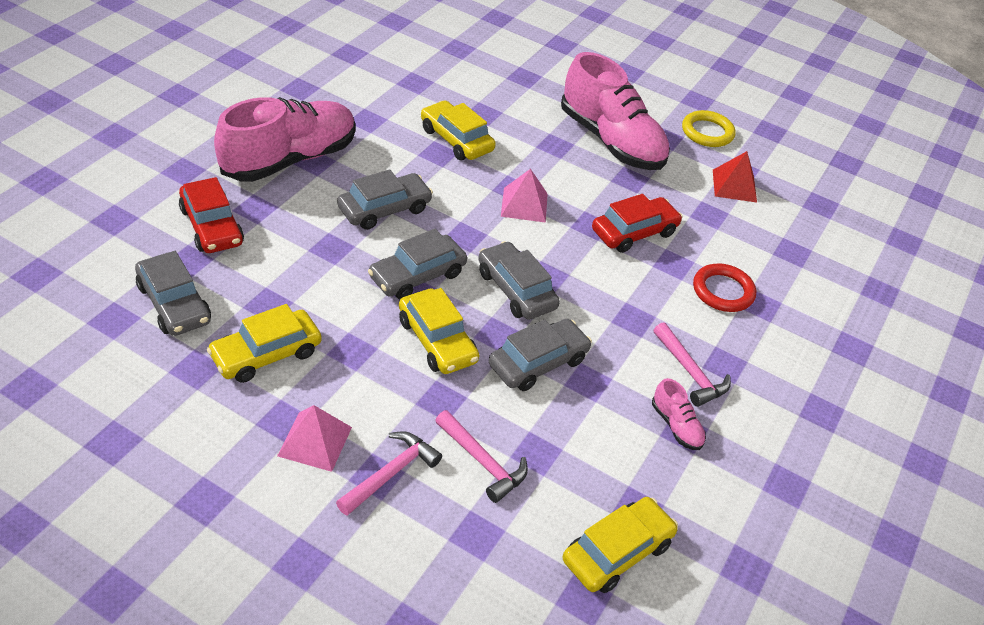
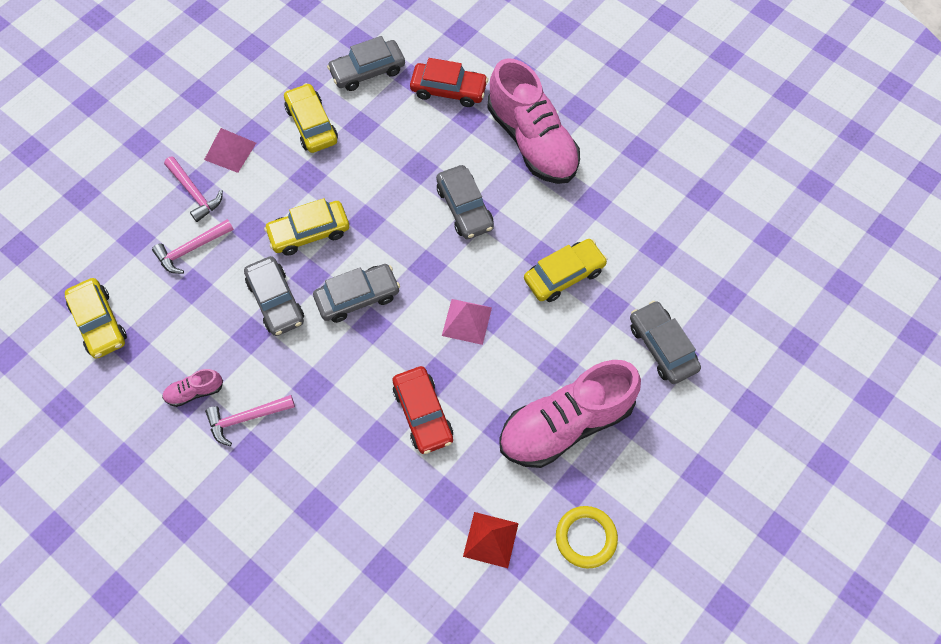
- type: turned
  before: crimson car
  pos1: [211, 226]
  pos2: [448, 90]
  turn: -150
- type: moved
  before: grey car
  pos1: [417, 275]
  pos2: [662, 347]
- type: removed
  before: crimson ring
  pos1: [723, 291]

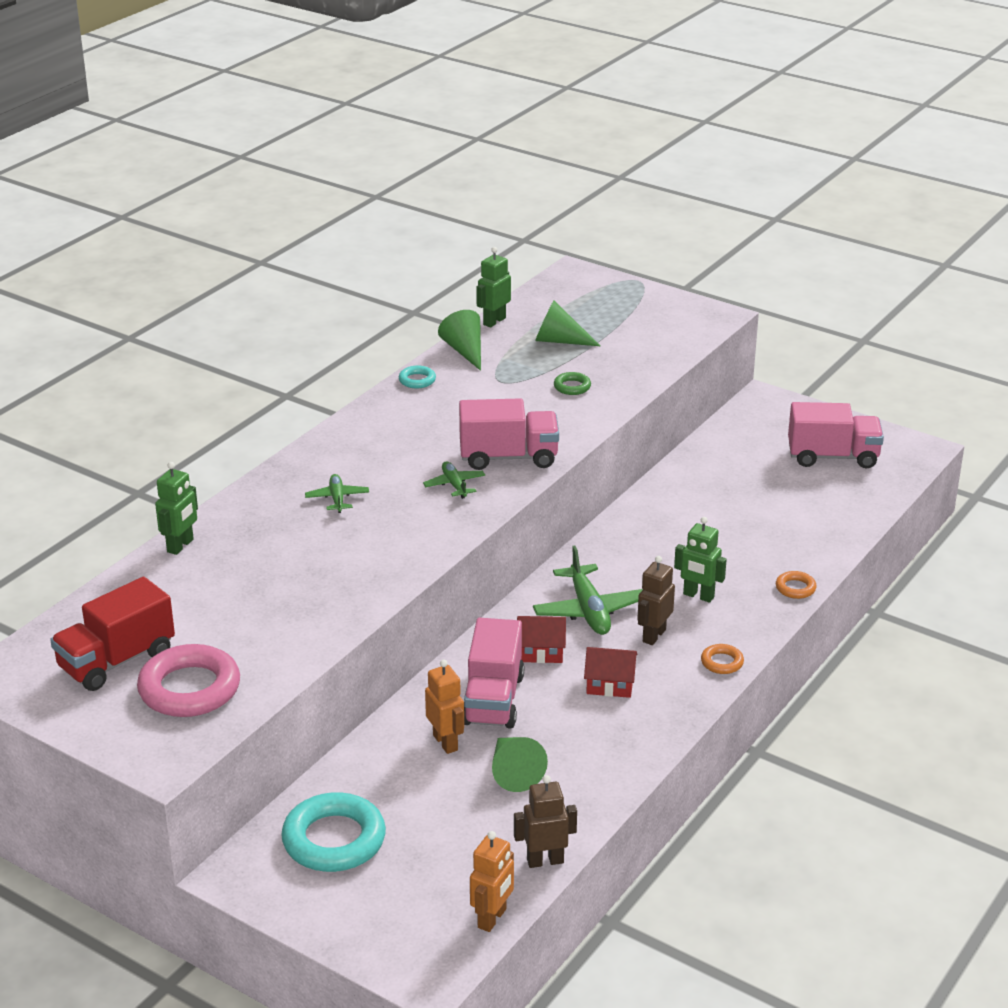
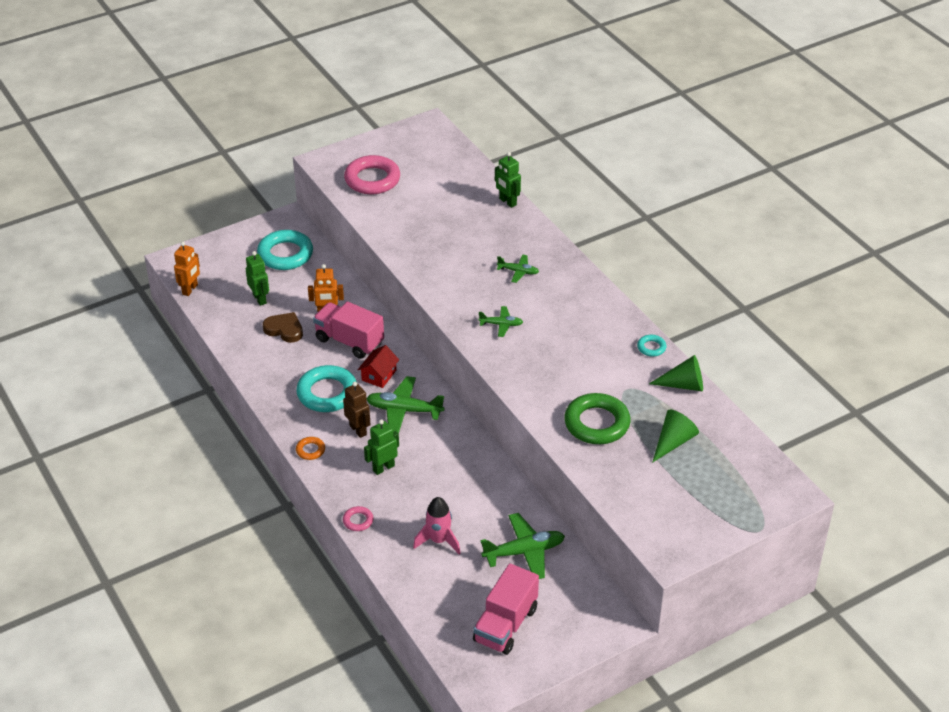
- type: removed
  before: crimson toy truck
  pos1: [116, 661]
- type: removed
  before: pink toy truck
  pos1: [508, 457]
- type: turned
  before: bright orange robot figure
  pos1: [492, 918]
  pos2: [190, 289]
  turn: -120
- type: moved
  before: emerald robot figure
  pos1: [494, 321]
  pos2: [260, 299]
- type: replaced
  before: emerald cone
  after: dark brown heart
  pos1: [513, 772]
  pos2: [284, 329]
- type: removed
  before: dark brown robot figure
  pos1: [545, 861]
- type: resized
  before: emerald ring
  pos1: [572, 387]
  pos2: [597, 423]
  scale: 2.15
- type: replaced
  before: crimson toy house
  after: aqua ring
  pos1: [610, 684]
  pos2: [327, 393]
- type: recoloured
  before: bright orange ring
  after: pink ring
  pos1: [795, 588]
  pos2: [358, 521]
- type: added
  after: pink toy rocket
  pos2: [438, 540]
- type: added
  after: emerald toy plane
  pos2: [524, 552]

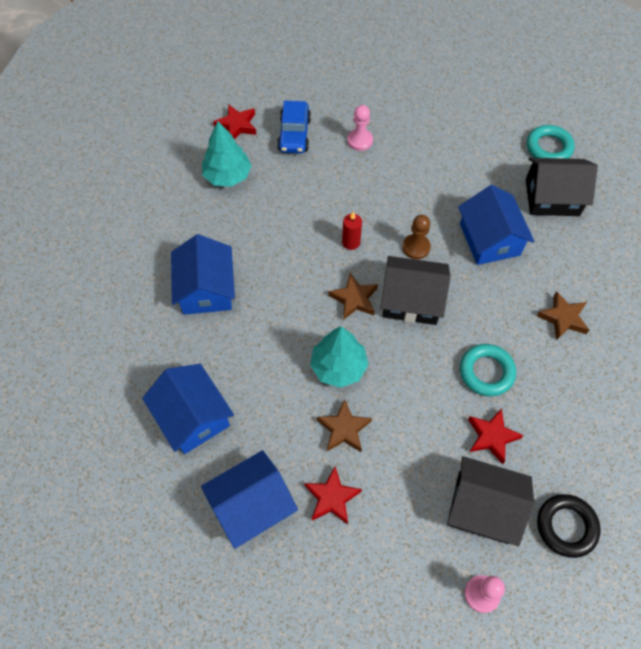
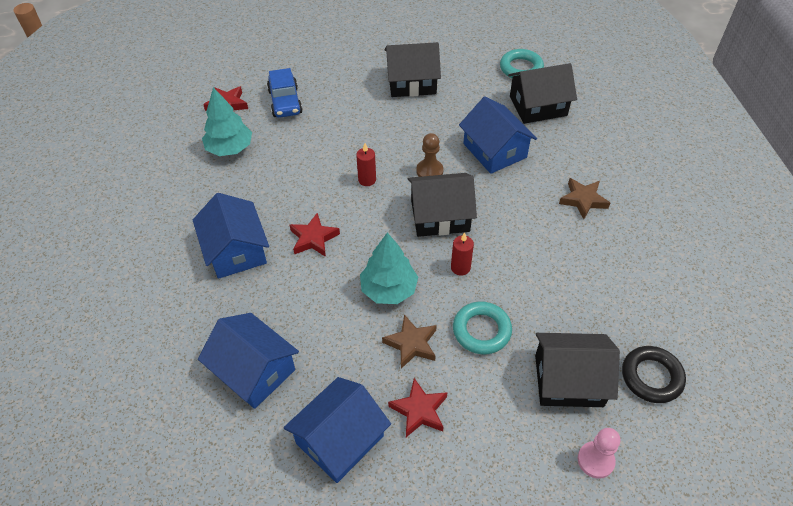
- type: removed
  before: dark brown star
  pos1: [354, 299]
- type: removed
  before: pink game pawn
  pos1: [360, 140]
- type: moved
  before: aqua ring
  pos1: [486, 372]
  pos2: [481, 330]
- type: moved
  before: crimson star
  pos1: [491, 436]
  pos2: [313, 238]
- type: added
  after: jet-black toy house
  pos2: [412, 82]
- type: added
  after: crimson candle
  pos2: [460, 268]

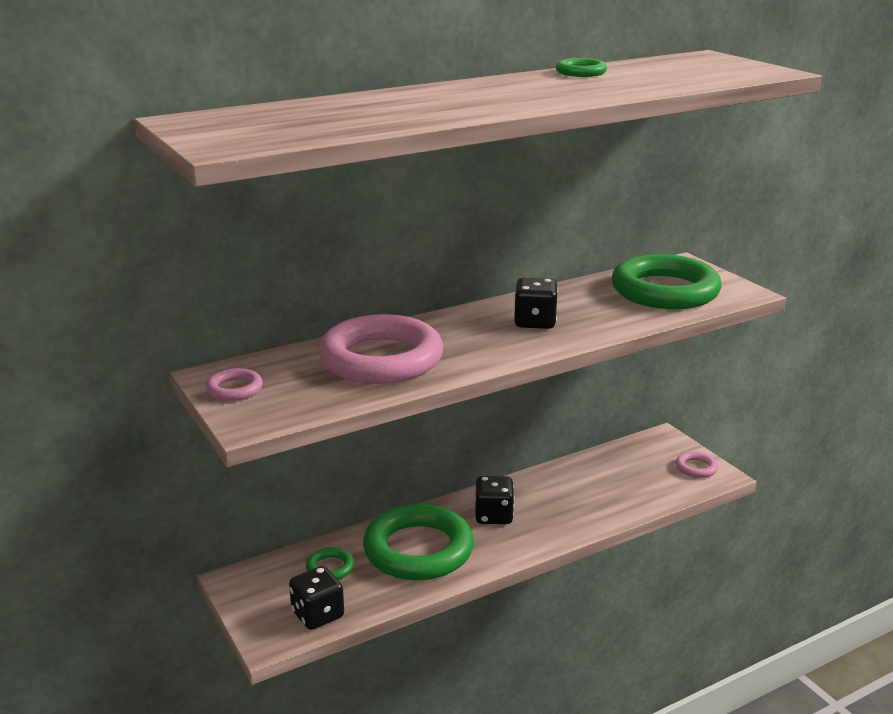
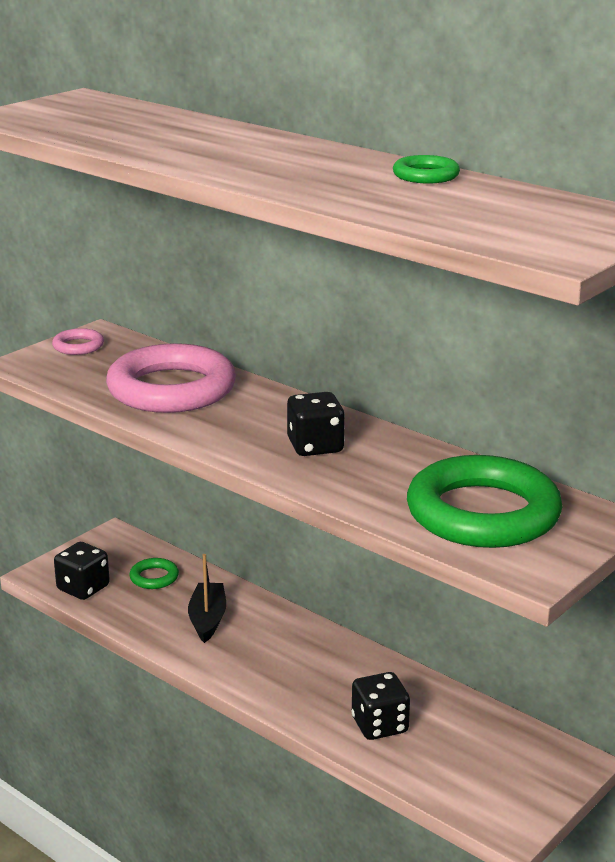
- type: replaced
  before: emerald ring
  after: jet-black boat
  pos1: [418, 550]
  pos2: [207, 619]
- type: moved
  before: jet-black game die
  pos1: [493, 516]
  pos2: [379, 725]
- type: removed
  before: pink ring
  pos1: [696, 468]

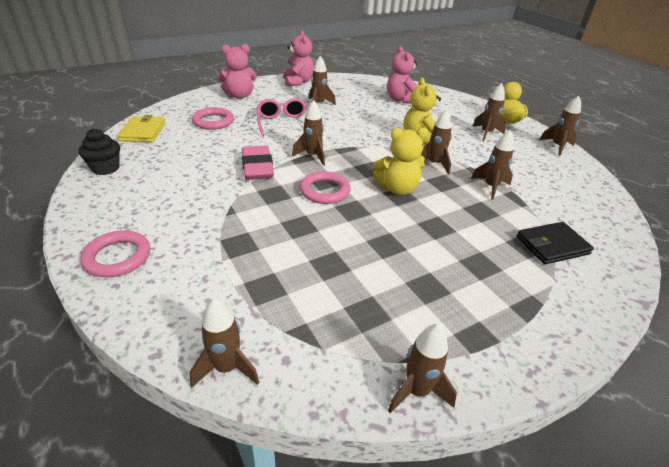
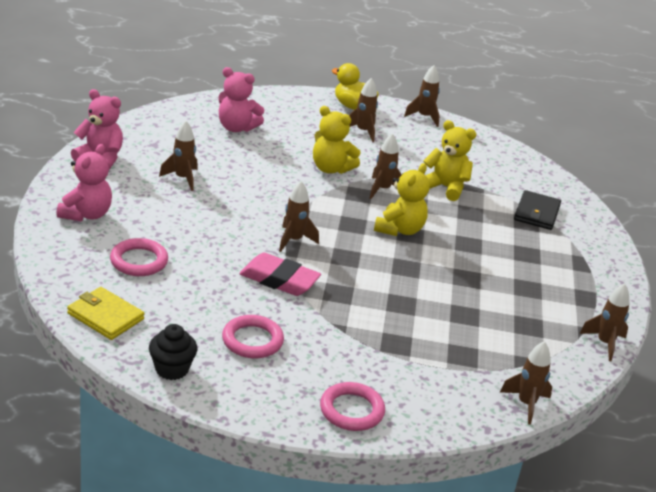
- type: removed
  before: pink glasses
  pos1: [283, 123]
- type: moved
  before: pink ring
  pos1: [324, 191]
  pos2: [252, 340]
- type: replaced
  before: dark brown toy rocket
  after: bright yellow stuffed bear
  pos1: [490, 187]
  pos2: [445, 187]

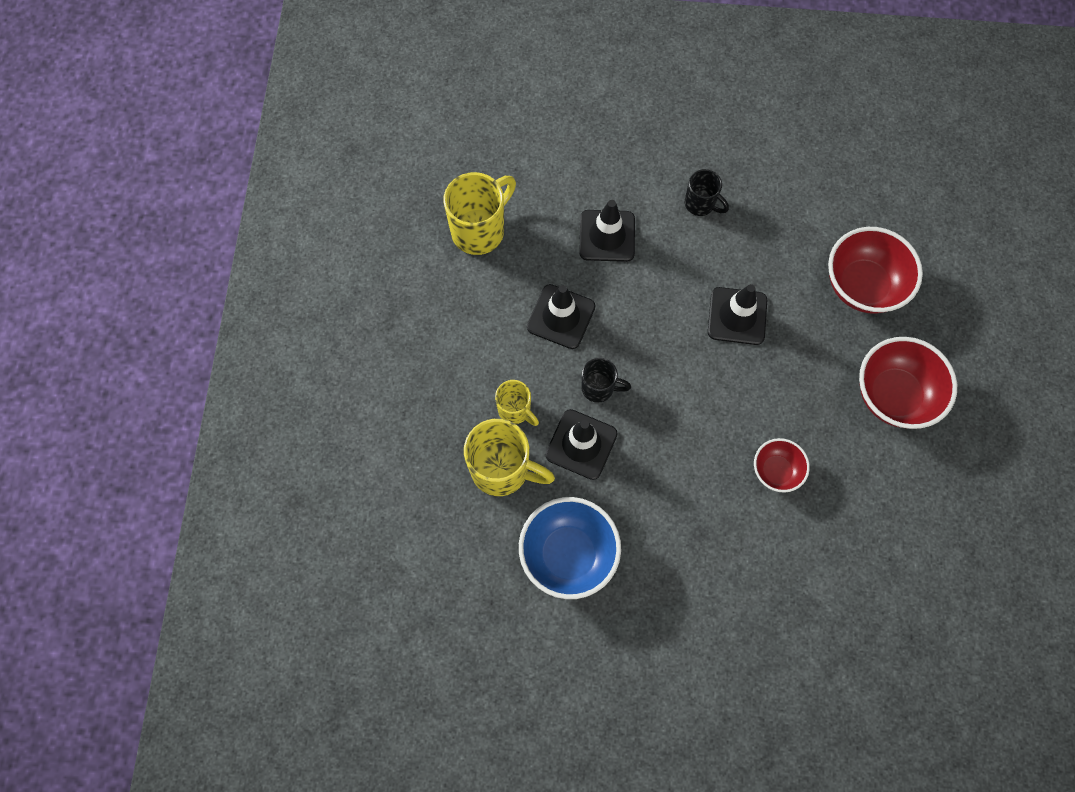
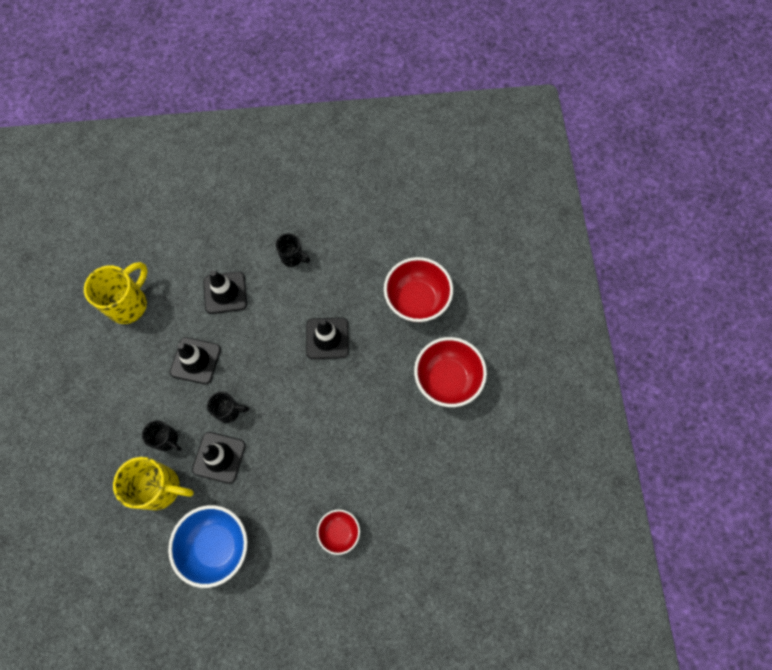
- type: recoloured
  before: bright yellow coffee mug
  after: jet-black coffee mug
  pos1: [515, 410]
  pos2: [167, 439]
- type: moved
  before: crimson deep dish
  pos1: [776, 471]
  pos2: [339, 532]

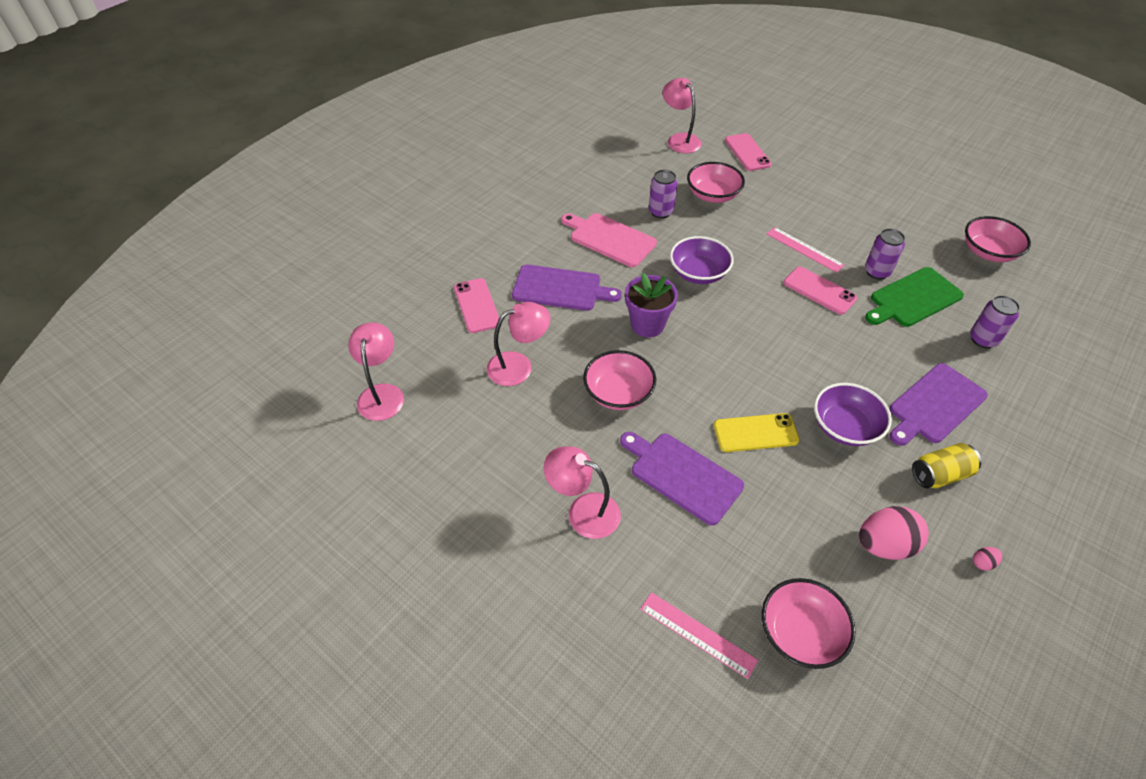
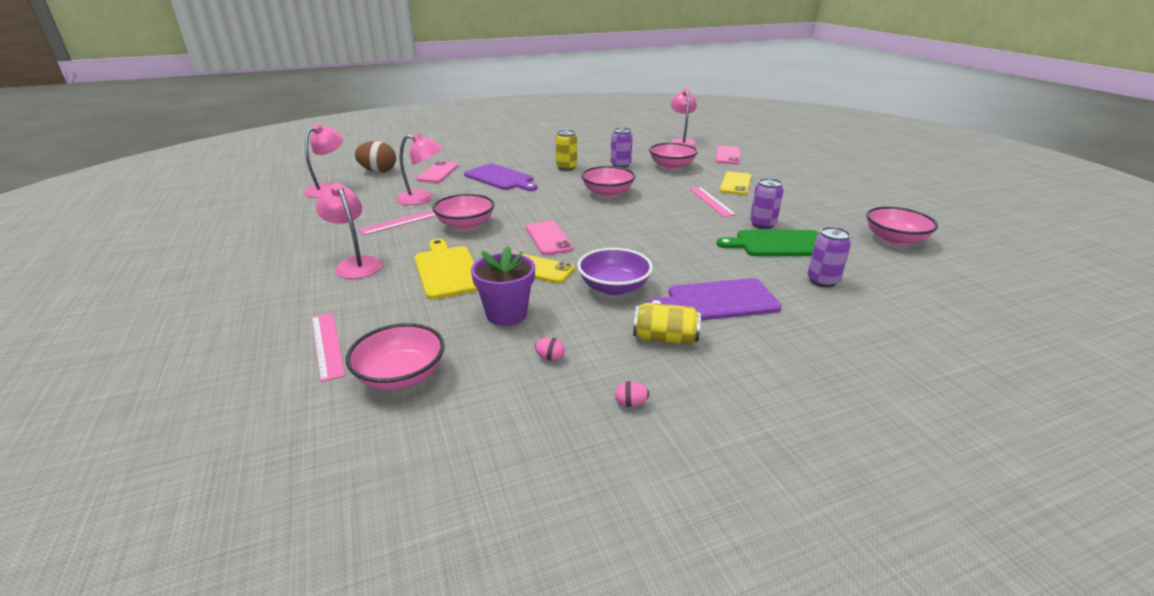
- type: replaced
  before: pink chopping board
  after: bright yellow can
  pos1: [610, 239]
  pos2: [566, 167]
- type: recoloured
  before: purple chopping board
  after: bright yellow chopping board
  pos1: [682, 475]
  pos2: [447, 270]
- type: moved
  before: purple potted plant
  pos1: [647, 325]
  pos2: [506, 314]
- type: recoloured
  before: purple deep dish
  after: pink deep dish
  pos1: [698, 273]
  pos2: [607, 193]
- type: moved
  before: pink phone
  pos1: [819, 291]
  pos2: [548, 238]
- type: resized
  before: pink toy egg
  pos1: [884, 545]
  pos2: [550, 358]
  scale: 0.42
- type: added
  after: dark brown toy egg
  pos2: [378, 171]
- type: added
  after: pink straightedge
  pos2: [401, 222]
- type: added
  after: bright yellow phone
  pos2: [735, 184]

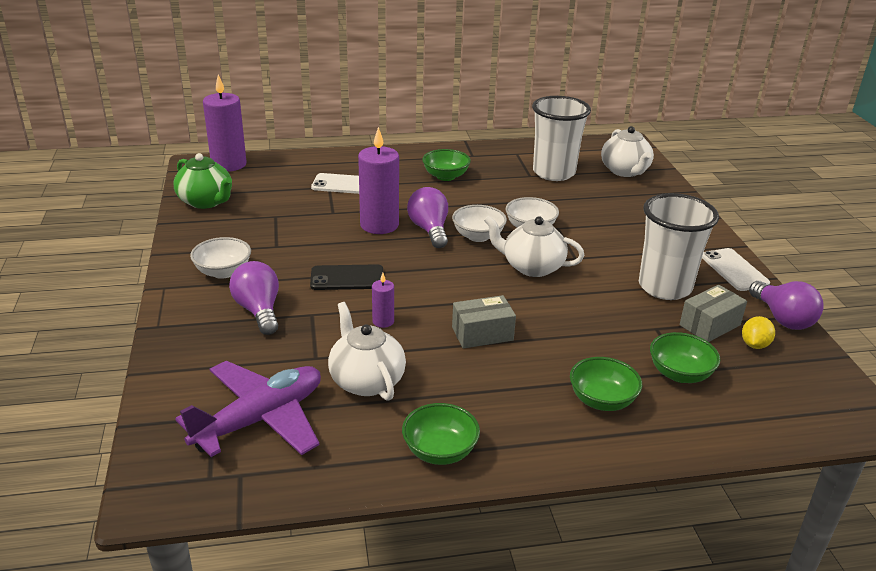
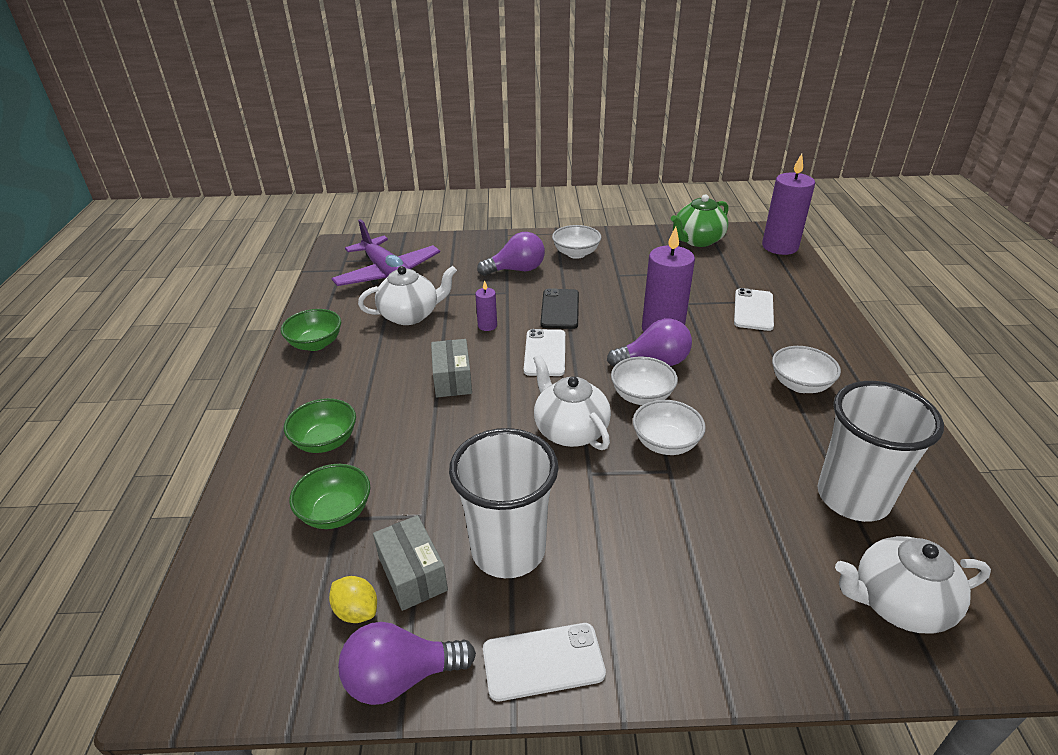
- type: recoloured
  before: emerald deep dish
  after: white deep dish
  pos1: [445, 176]
  pos2: [800, 385]
- type: turned
  before: white teapot
  pos1: [532, 267]
  pos2: [570, 430]
  turn: -60
- type: added
  after: white phone
  pos2: [545, 353]

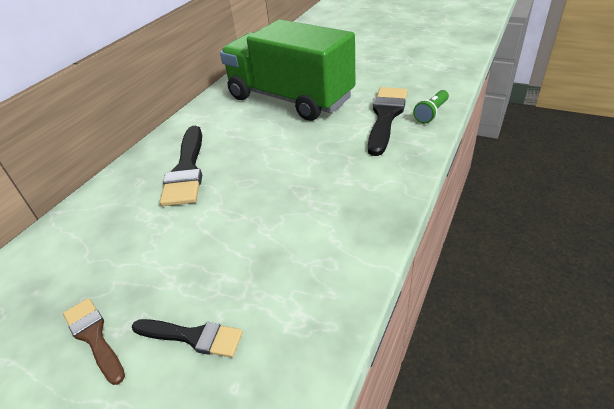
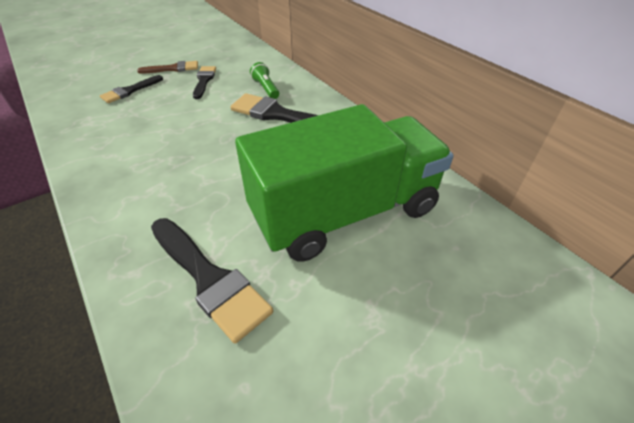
- type: moved
  before: emerald pocket torch
  pos1: [431, 113]
  pos2: [266, 88]
- type: added
  after: jet-black paint brush
  pos2: [204, 81]

